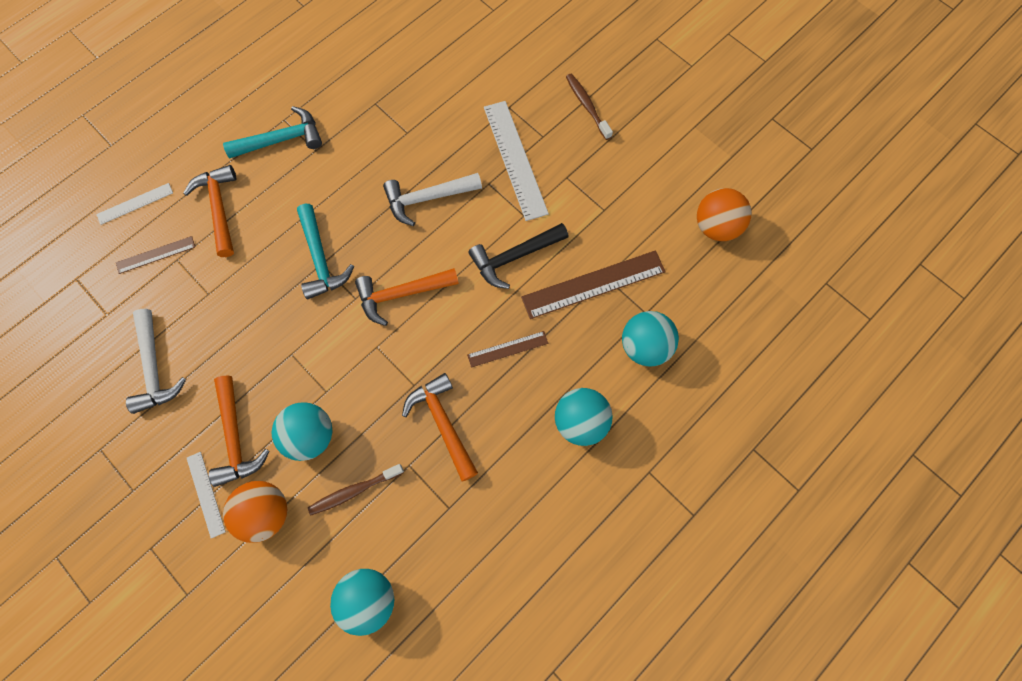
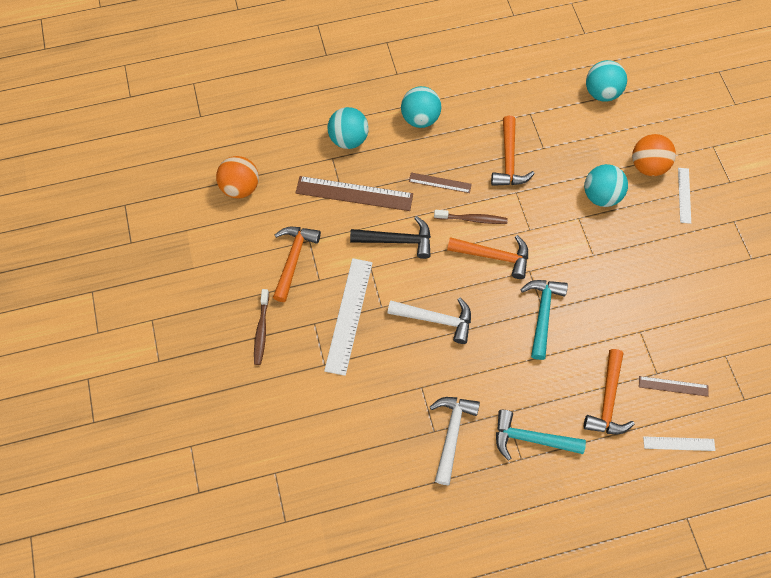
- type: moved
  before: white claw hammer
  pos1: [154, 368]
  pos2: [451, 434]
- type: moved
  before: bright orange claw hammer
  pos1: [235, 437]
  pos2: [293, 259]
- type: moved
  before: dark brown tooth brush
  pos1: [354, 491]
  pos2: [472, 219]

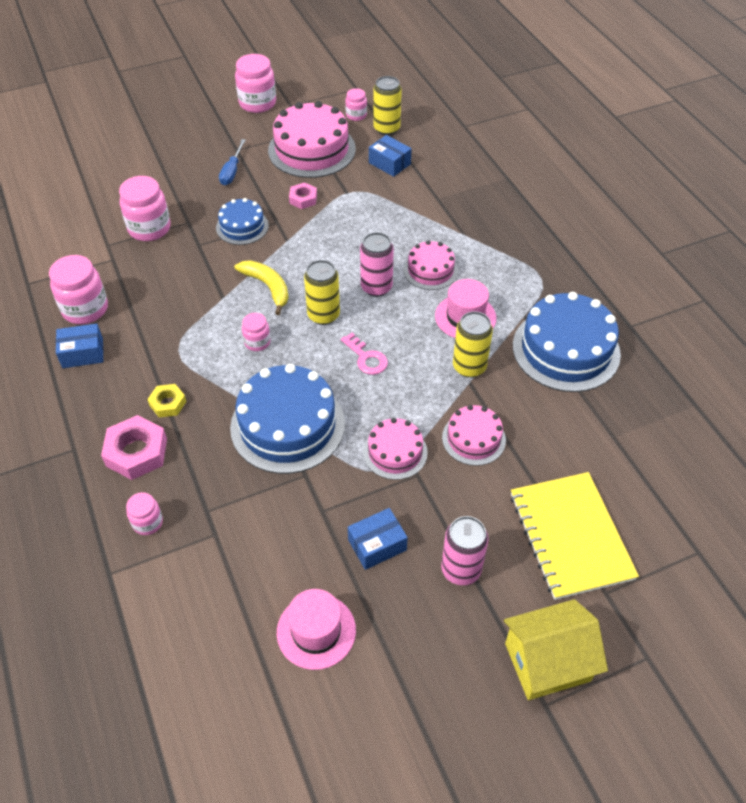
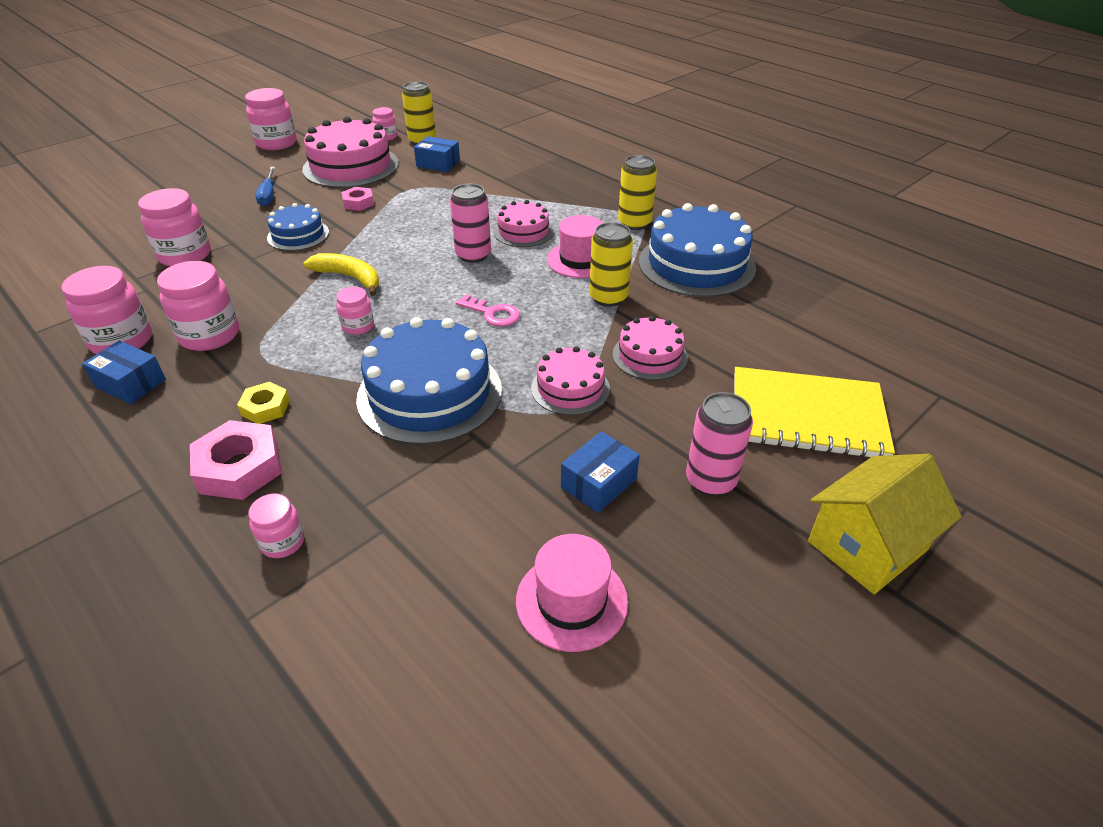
- type: turned
  before: royal blue parcel
  pos1: [83, 353]
  pos2: [130, 383]
  turn: 60
- type: moved
  before: bright yellow can
  pos1: [323, 315]
  pos2: [634, 223]
- type: turned
  before: bright yellow exercise book
  pos1: [570, 536]
  pos2: [807, 416]
  turn: -45
- type: added
  after: pink preserve jar
  pos2: [210, 335]

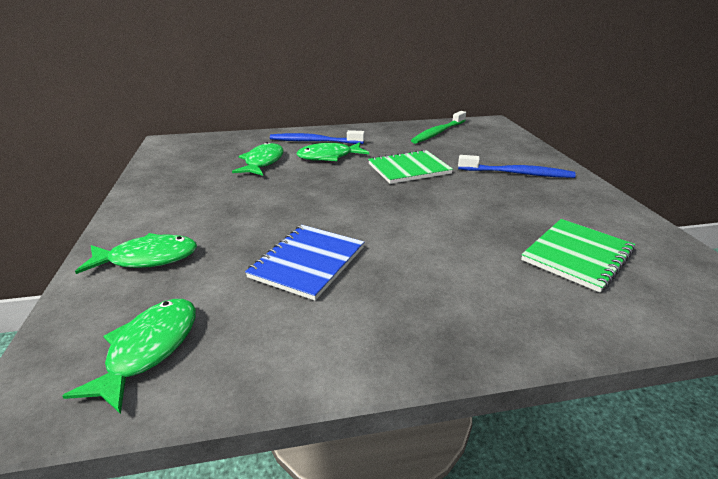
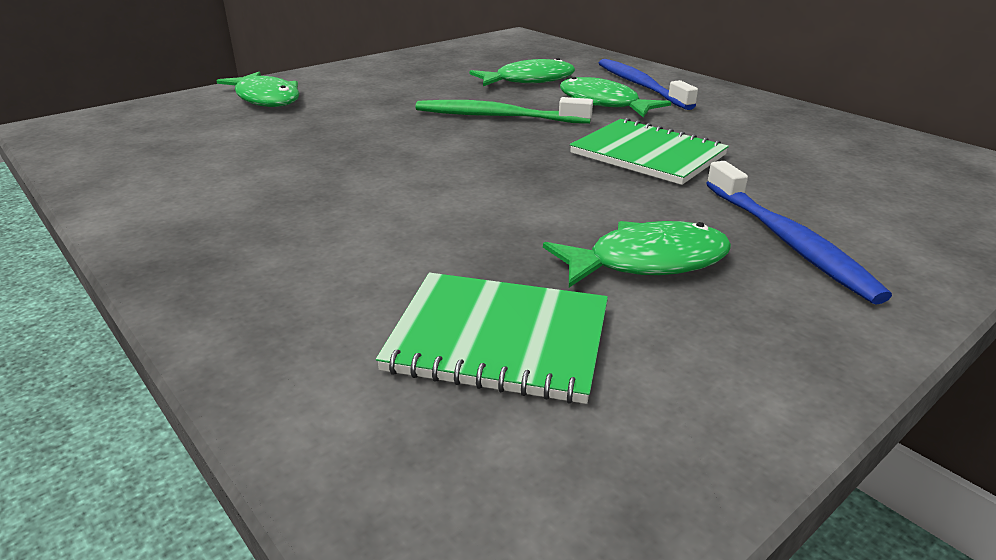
- type: moved
  before: emerald toy fish
  pos1: [149, 349]
  pos2: [647, 262]
- type: removed
  before: royal blue exercise book
  pos1: [308, 262]
- type: moved
  before: emerald tooth brush
  pos1: [438, 133]
  pos2: [497, 116]

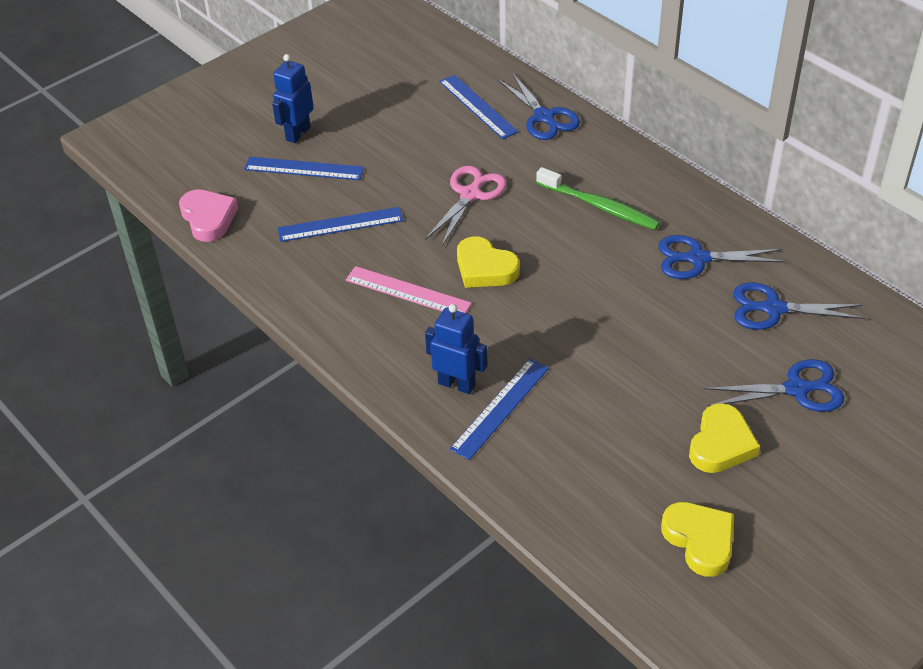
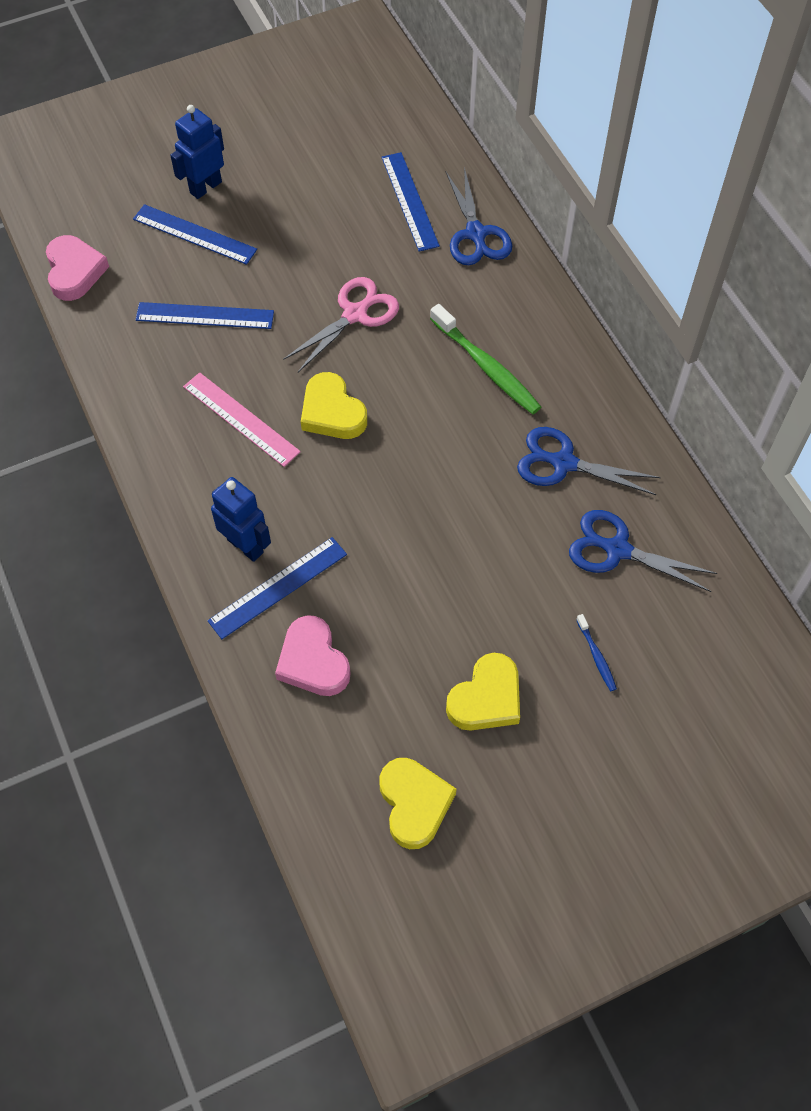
- type: replaced
  before: royal blue pair of scissors
  after: royal blue tooth brush
  pos1: [796, 389]
  pos2: [596, 656]
- type: added
  after: pink heart
  pos2: [313, 661]

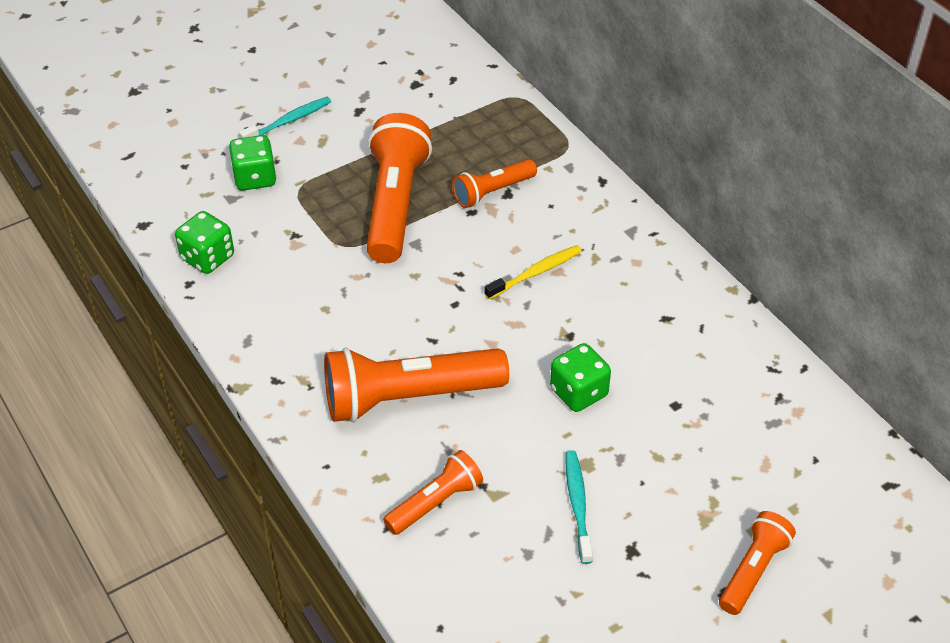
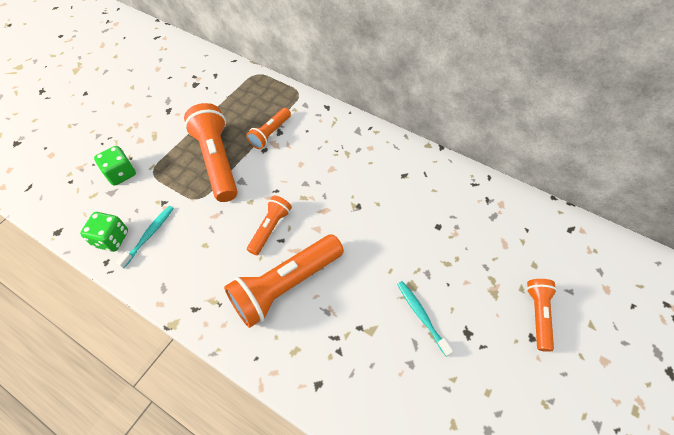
- type: moved
  before: aqua tooth brush
  pos1: [288, 121]
  pos2: [149, 235]
- type: moved
  before: bright orange pocket torch
  pos1: [435, 502]
  pos2: [270, 229]
- type: removed
  before: bright yellow tooth brush
  pos1: [535, 273]
- type: removed
  before: emerald game die
  pos1: [578, 392]

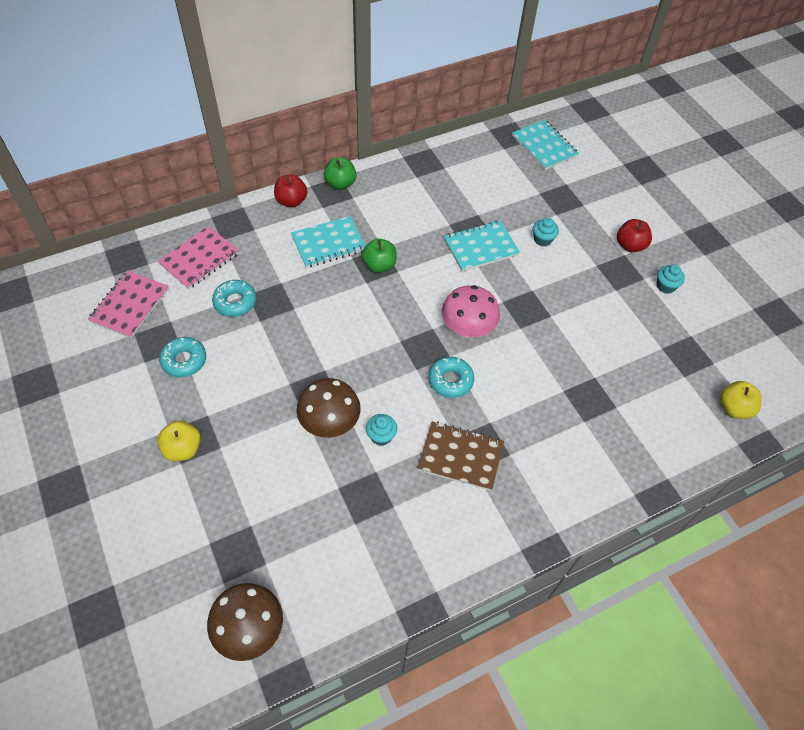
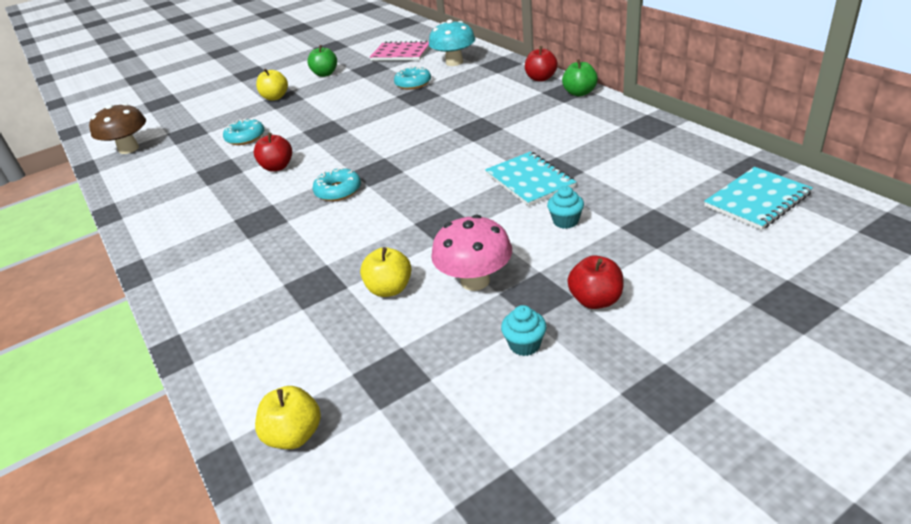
- type: replaced
  before: pink exercise book
  after: aqua mushroom
  pos1: [199, 259]
  pos2: [454, 62]
- type: moved
  before: aqua doughnut
  pos1: [184, 360]
  pos2: [245, 137]
- type: removed
  before: aqua exercise book
  pos1: [328, 244]
- type: removed
  before: dark brown mushroom
  pos1: [330, 422]
- type: moved
  before: emerald apple
  pos1: [379, 265]
  pos2: [325, 74]
- type: replaced
  before: aqua muffin
  after: crimson apple
  pos1: [381, 436]
  pos2: [277, 167]
- type: removed
  before: dark brown exercise book
  pos1: [460, 456]
- type: moved
  before: pink mushroom
  pos1: [467, 328]
  pos2: [475, 281]
- type: added
  after: bright yellow apple
  pos2: [389, 289]

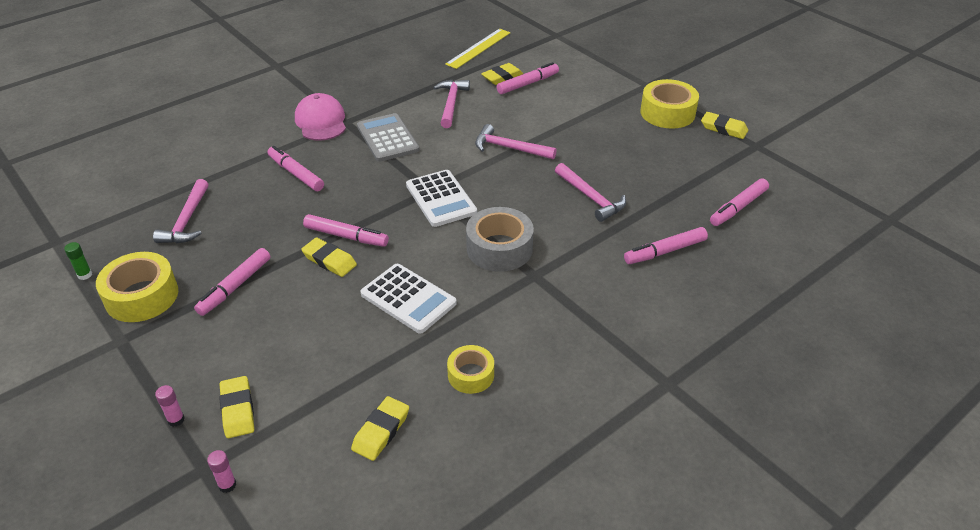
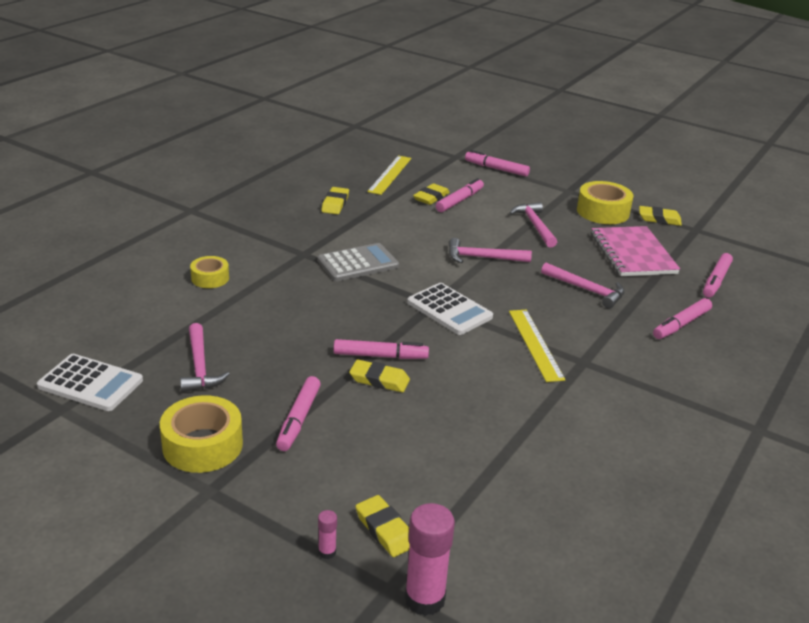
- type: removed
  before: emerald glue
  pos1: [85, 275]
- type: resized
  before: pink glue
  pos1: [227, 485]
  pos2: [424, 599]
  scale: 2.16
- type: moved
  before: pink felt pen
  pos1: [296, 174]
  pos2: [496, 169]
- type: removed
  before: pink peaked cap
  pos1: [321, 121]
- type: moved
  before: bright yellow gum eraser
  pos1: [381, 431]
  pos2: [335, 204]
- type: turned
  before: grey adding machine
  pos1: [387, 138]
  pos2: [358, 263]
  turn: 105
- type: moved
  before: white adding machine
  pos1: [408, 299]
  pos2: [90, 383]
- type: moved
  before: pink claw hammer
  pos1: [451, 103]
  pos2: [535, 225]
- type: moved
  before: bright yellow sticky tape
  pos1: [471, 375]
  pos2: [210, 278]
- type: replaced
  before: grey sticky tape
  after: bright yellow straightedge
  pos1: [499, 248]
  pos2: [535, 344]
- type: added
  after: pink exercise book
  pos2: [633, 254]

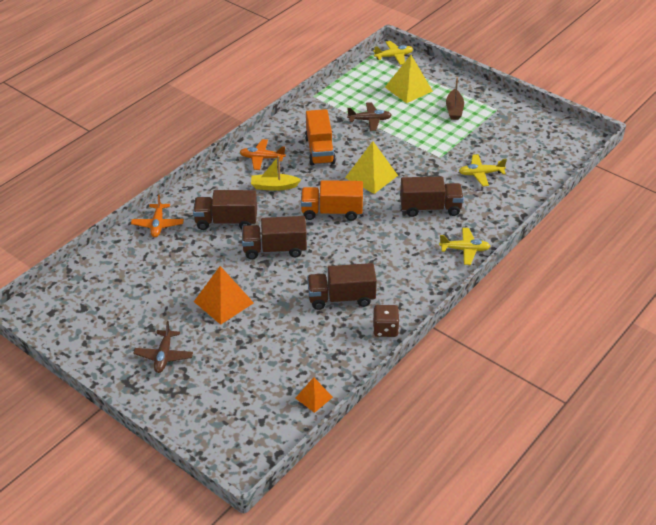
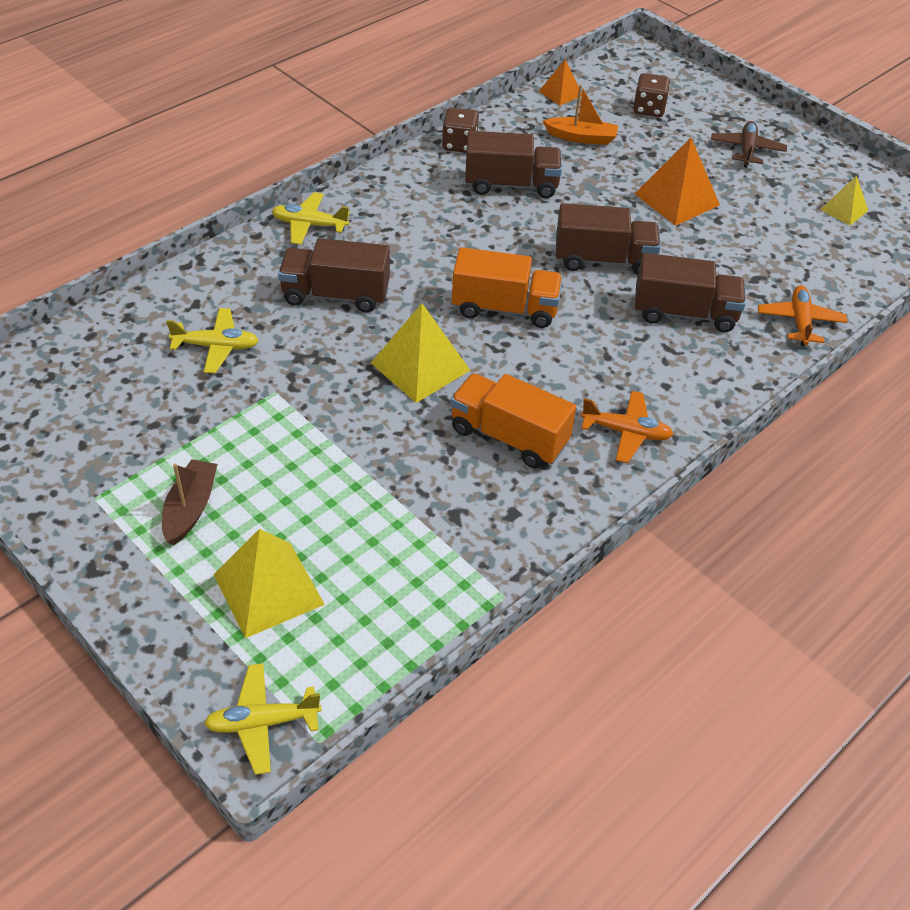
- type: removed
  before: bright yellow boat
  pos1: [274, 186]
- type: turned
  before: bright orange toy truck
  pos1: [319, 150]
  pos2: [509, 437]
  turn: -60
- type: removed
  before: dark brown toy plane
  pos1: [369, 120]
- type: added
  after: bright orange boat
  pos2: [581, 138]
- type: added
  after: dark brown game die
  pos2: [648, 109]
- type: added
  after: bright yellow solid pyramid
  pos2: [843, 210]

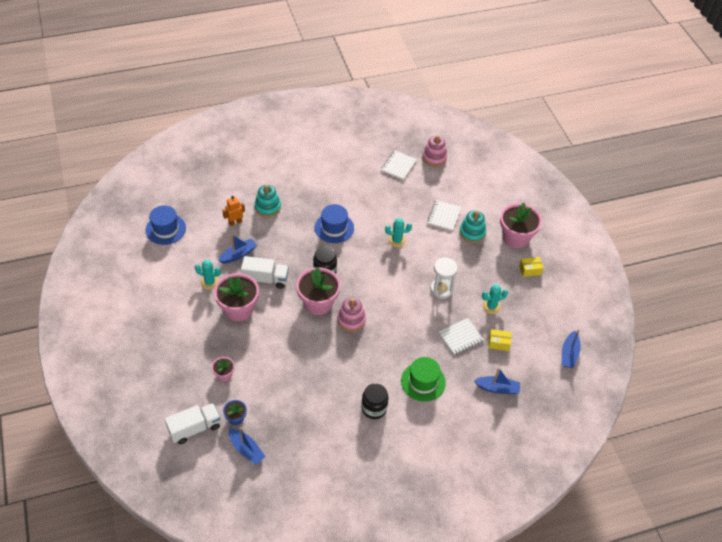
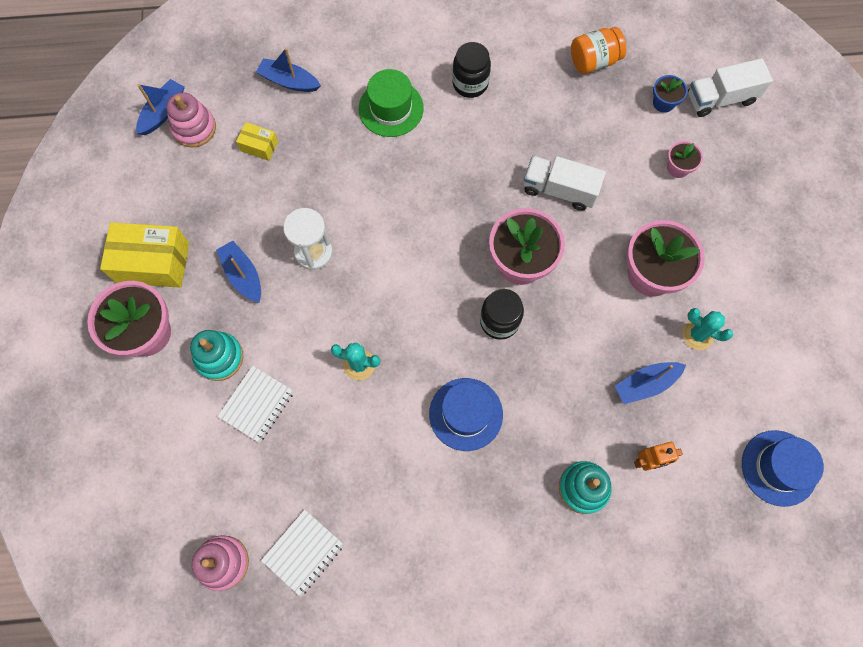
- type: moved
  before: royal blue boat
  pos1: [246, 449]
  pos2: [243, 275]
- type: moved
  before: white toy truck
  pos1: [265, 279]
  pos2: [559, 190]
- type: moved
  before: pink ring stacker
  pos1: [351, 320]
  pos2: [194, 128]
- type: removed
  before: white exercise book
  pos1: [460, 337]
- type: removed
  before: aqua cactus
  pos1: [491, 306]
- type: resized
  before: bright yellow parcel
  pos1: [530, 270]
  pos2: [153, 262]
  scale: 2.0
- type: added
  after: bright orange preserve jar
  pos2: [594, 61]

